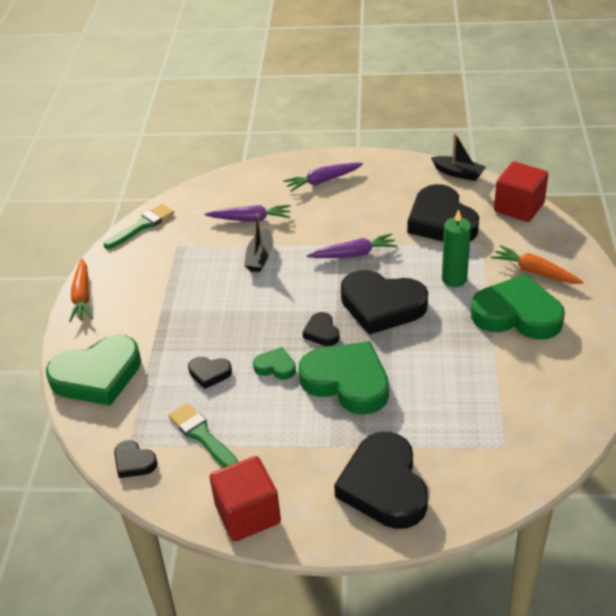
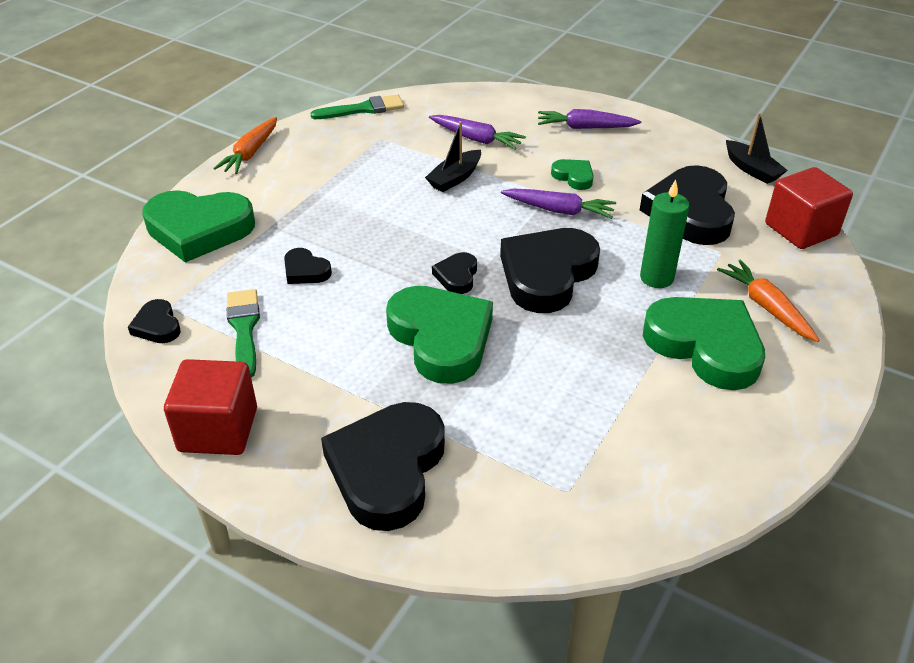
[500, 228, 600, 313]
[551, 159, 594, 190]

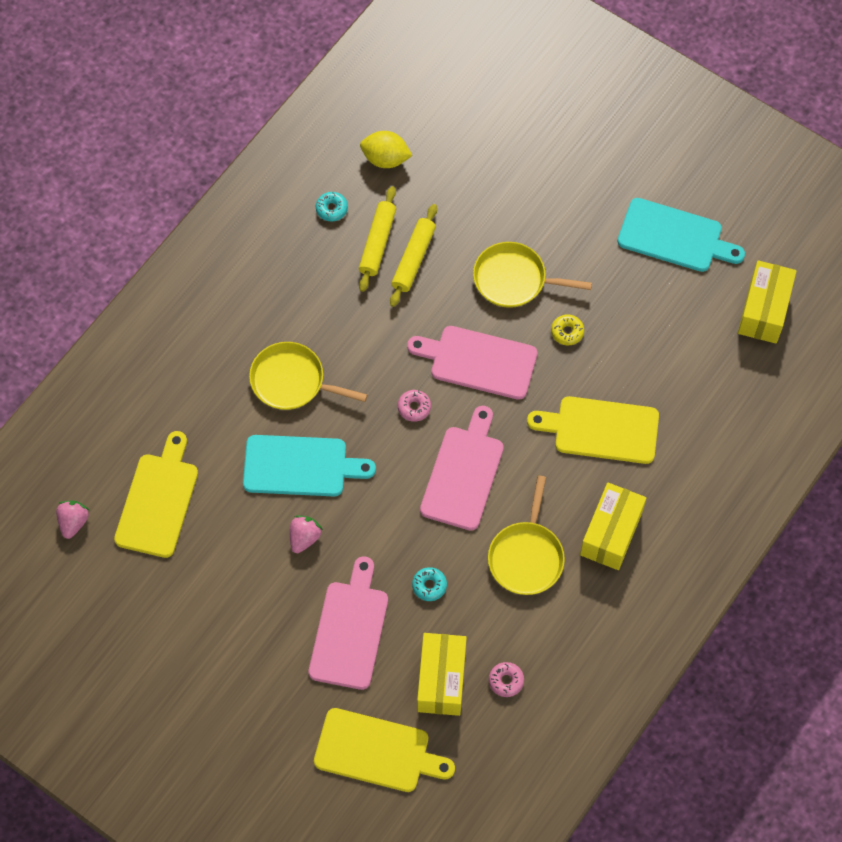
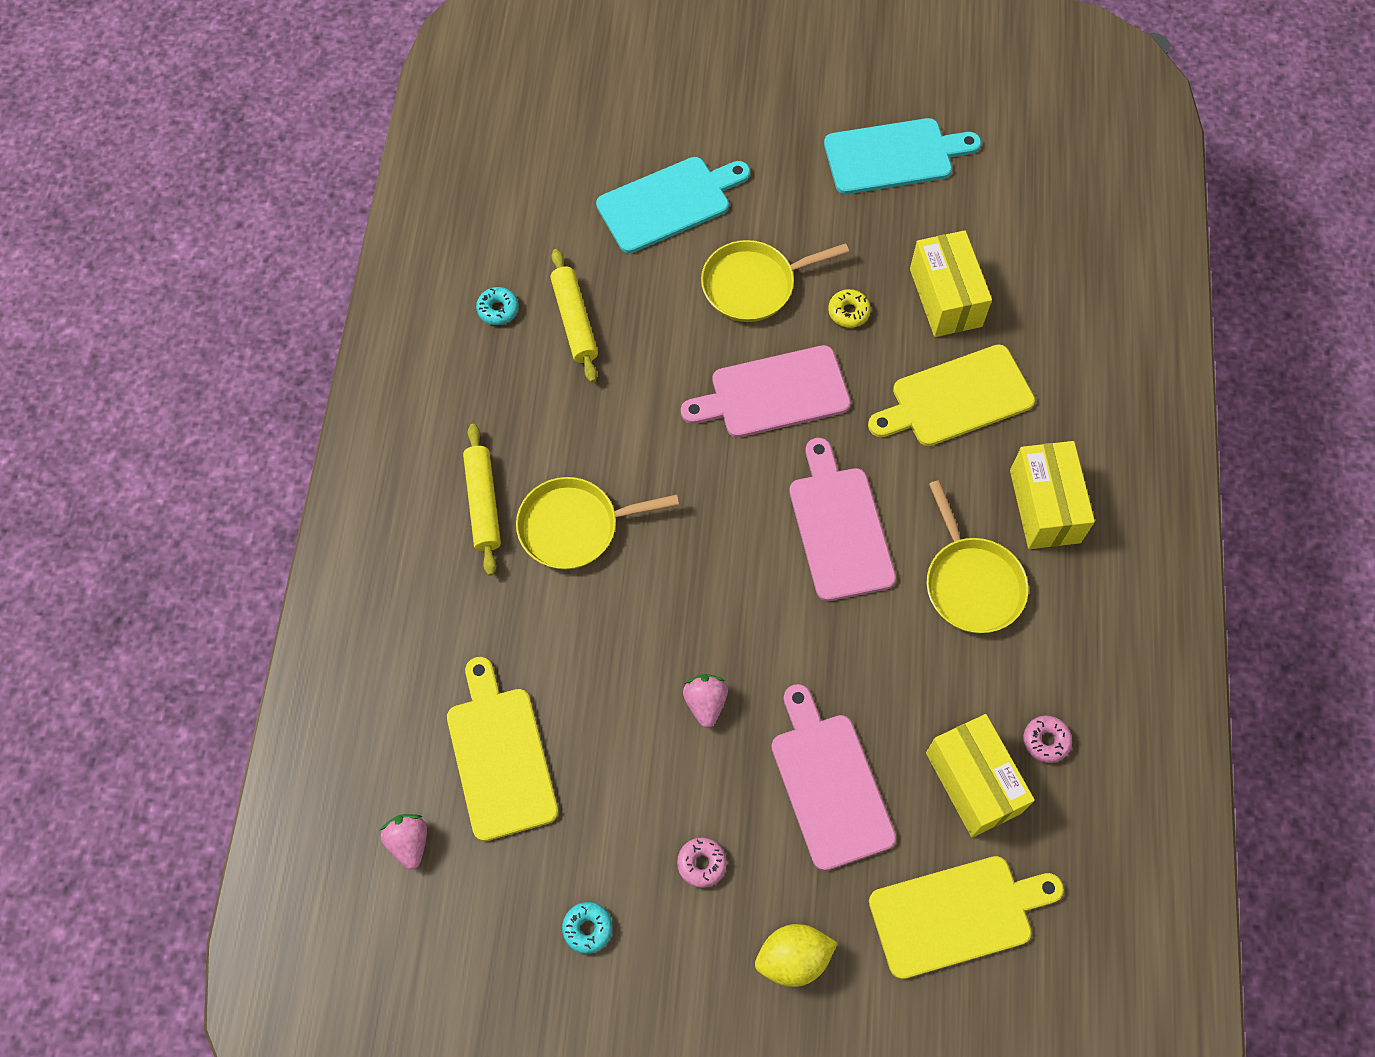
[463, 424, 501, 576]
[562, 902, 613, 954]
[596, 157, 750, 253]
[677, 837, 727, 888]
[755, 924, 838, 987]
[910, 230, 992, 337]

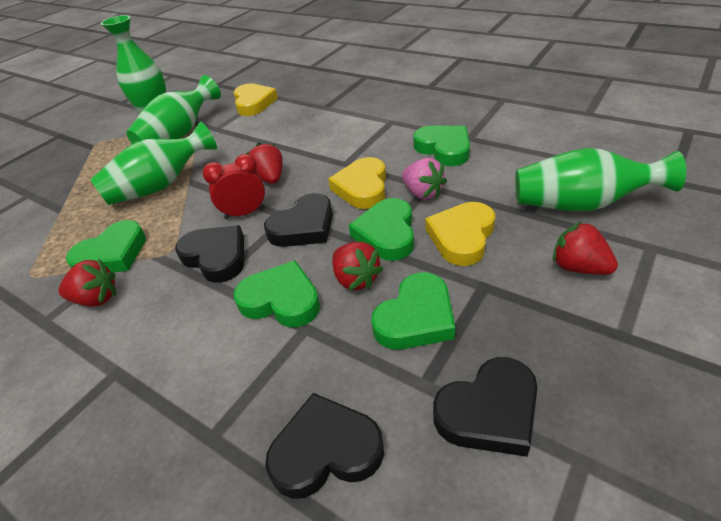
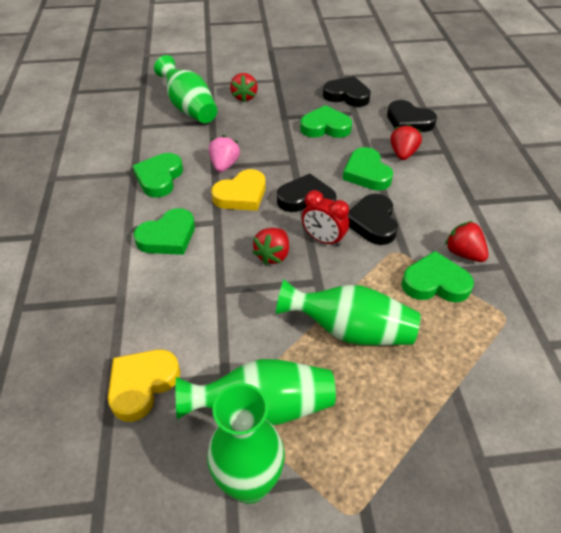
[134, 208, 195, 255]
[390, 124, 422, 160]
[425, 202, 495, 266] (first image)

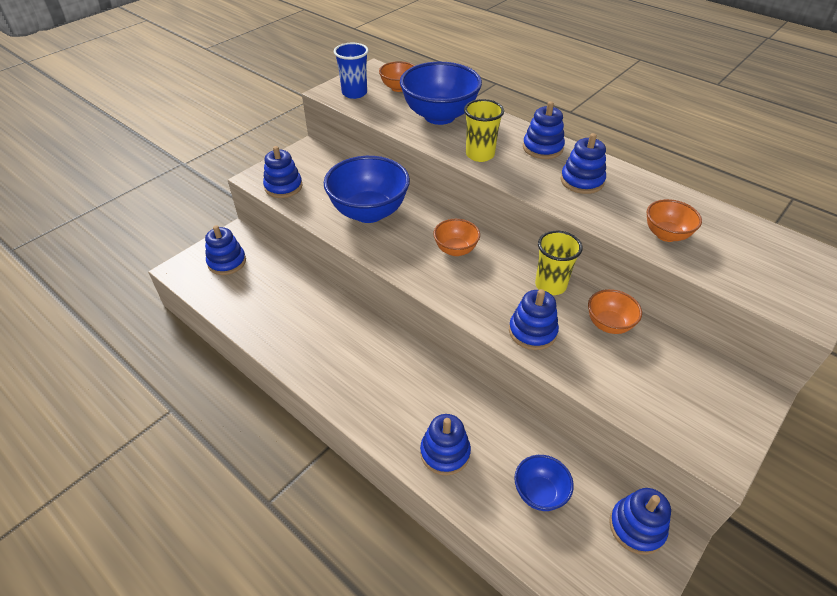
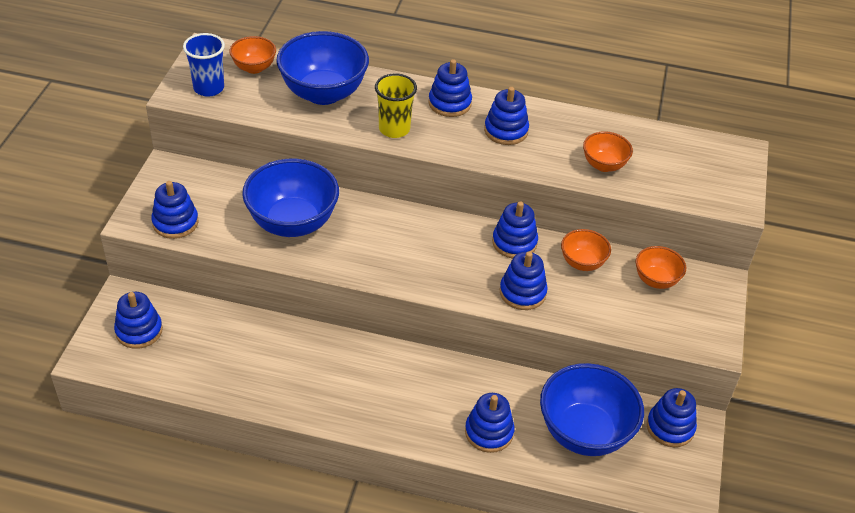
[492, 202, 538, 259]
[540, 363, 644, 456]
[636, 246, 686, 289]

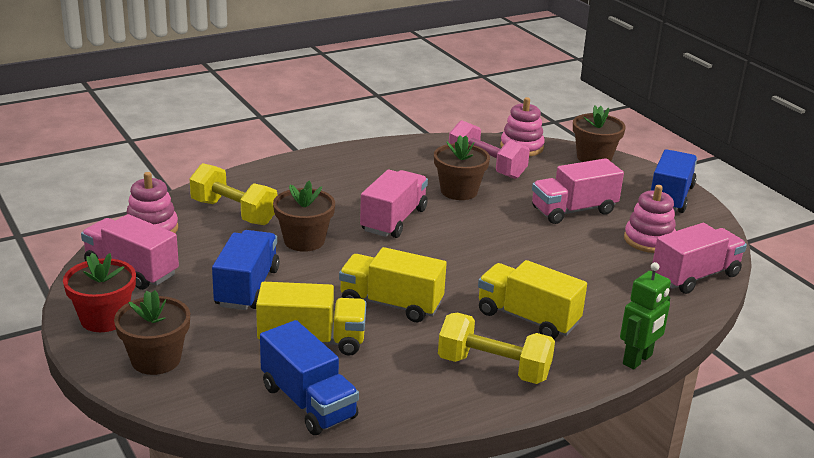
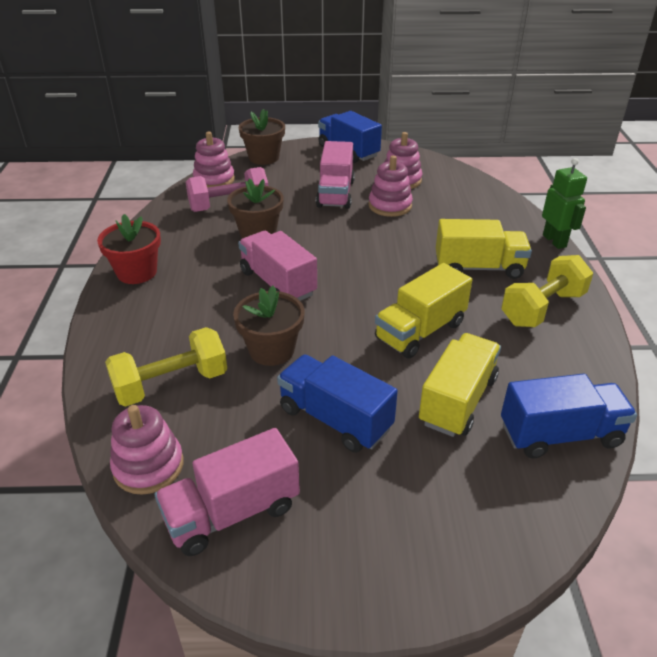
[97, 214, 161, 284]
[369, 156, 413, 217]
[436, 219, 532, 279]
[114, 290, 190, 375] (first image)
[653, 223, 747, 294] (first image)

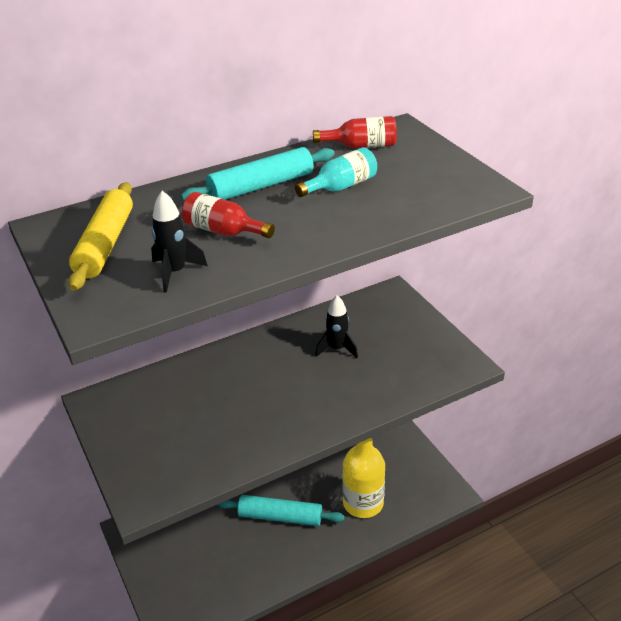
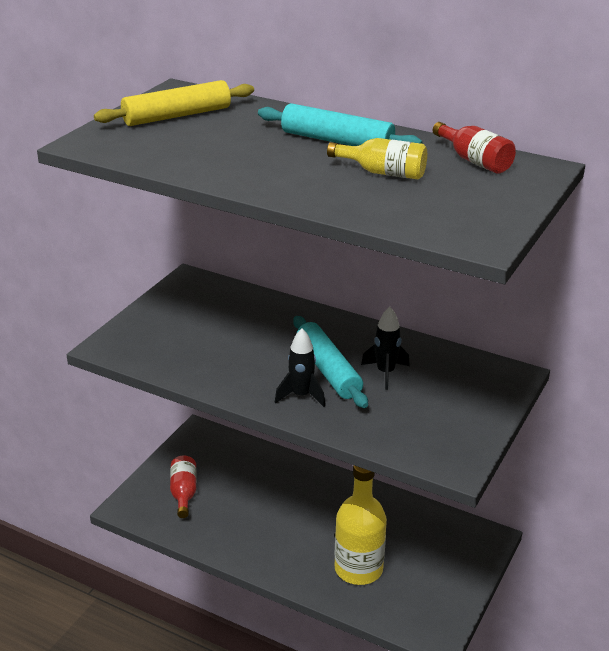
[170, 456, 197, 518]
[275, 329, 325, 407]
[293, 316, 368, 408]
[327, 138, 427, 180]

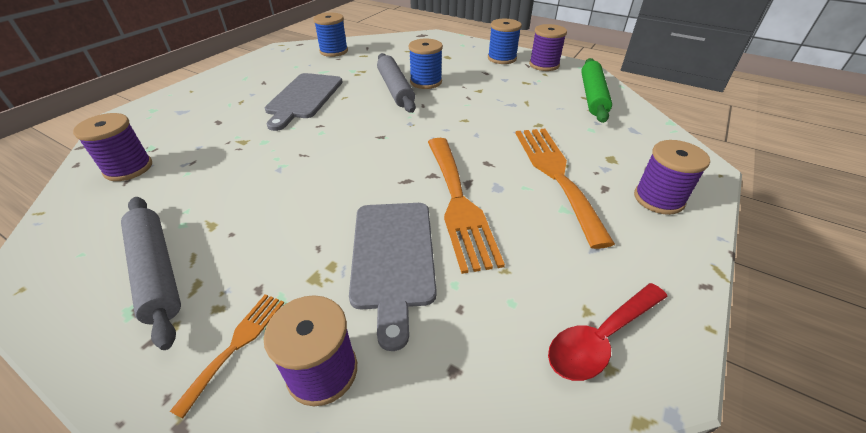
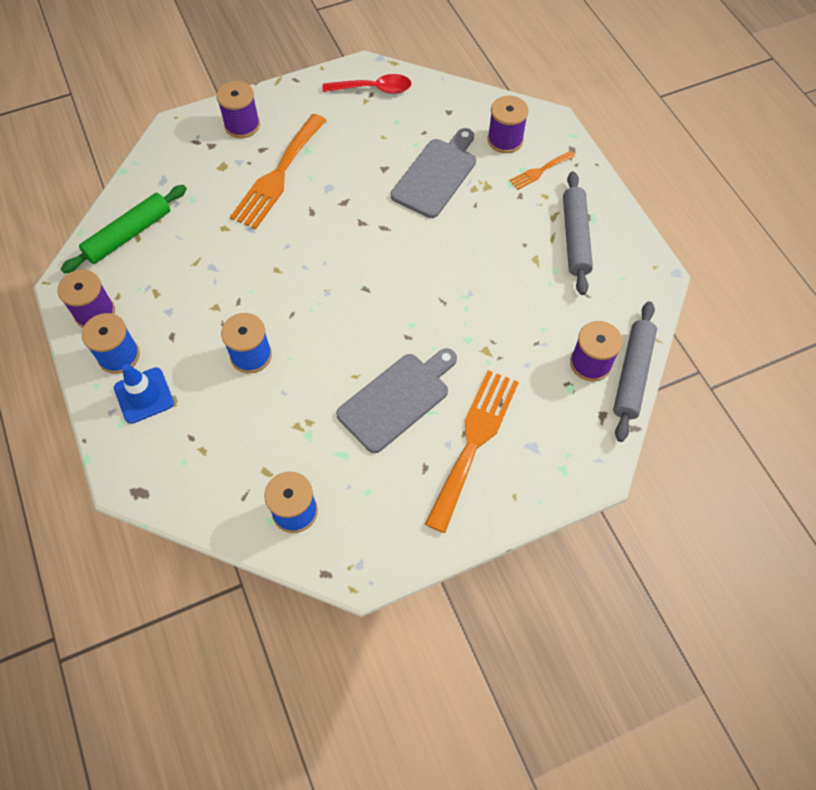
[114, 364, 174, 424]
[425, 370, 519, 533]
[613, 301, 657, 442]

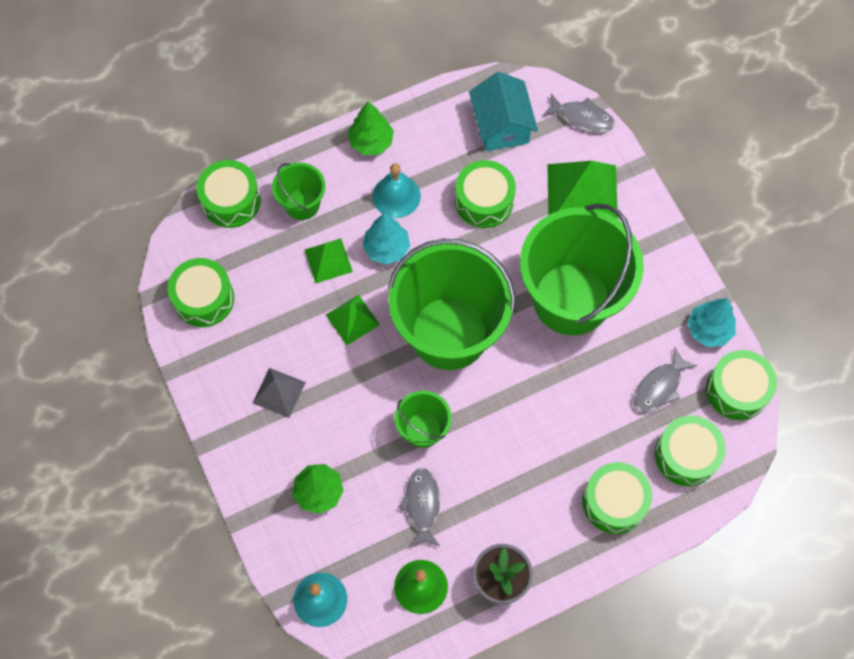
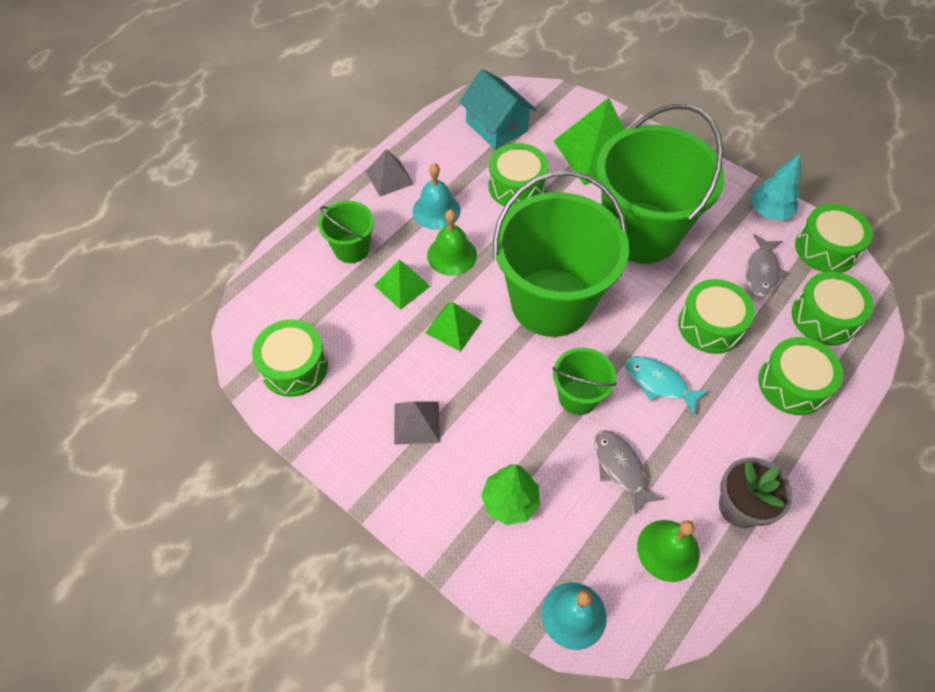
[366, 149, 414, 196]
[427, 209, 477, 276]
[625, 356, 709, 416]
[678, 279, 755, 354]
[542, 93, 615, 133] (first image)

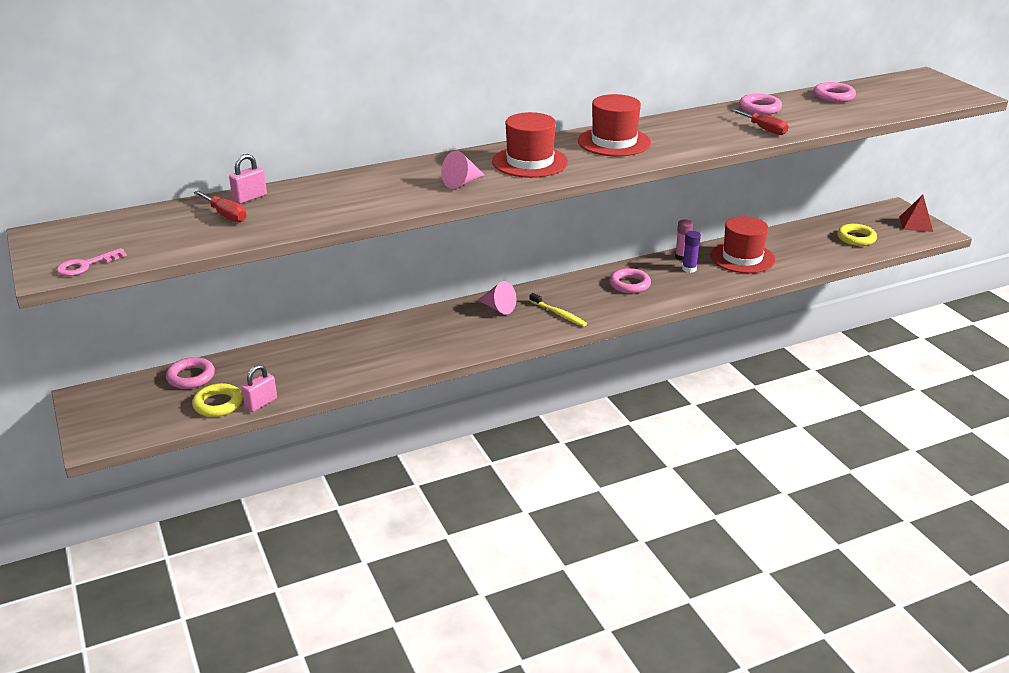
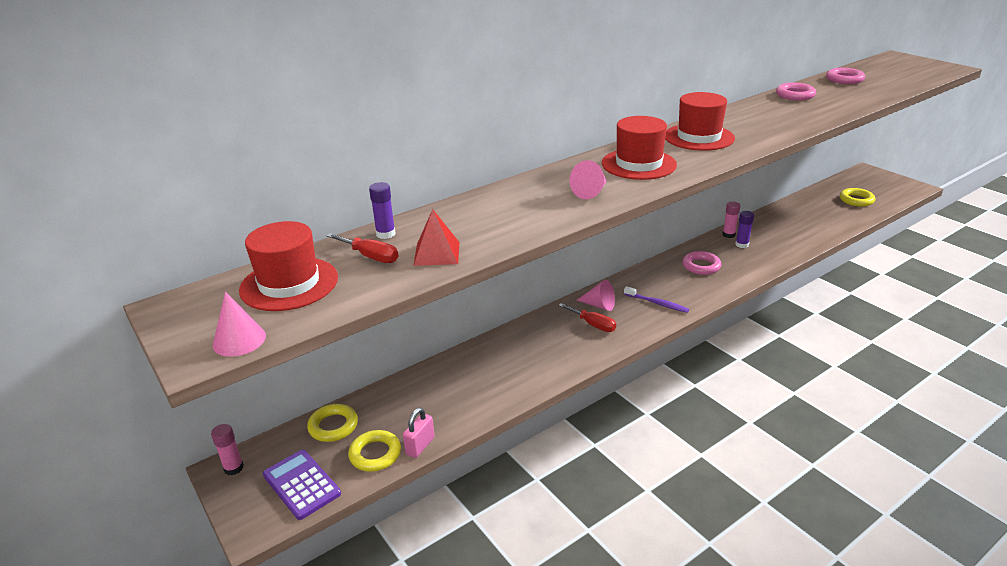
[211, 424, 244, 476]
[213, 292, 266, 357]
[239, 221, 338, 311]
[263, 450, 341, 520]
[307, 404, 358, 442]
[369, 182, 396, 239]
[414, 209, 459, 266]
[558, 303, 616, 332]
[624, 286, 689, 313]

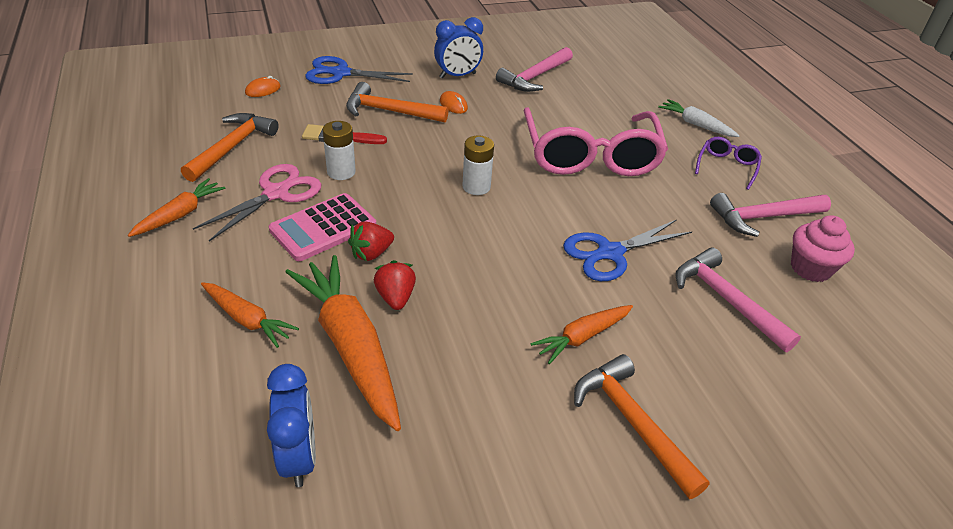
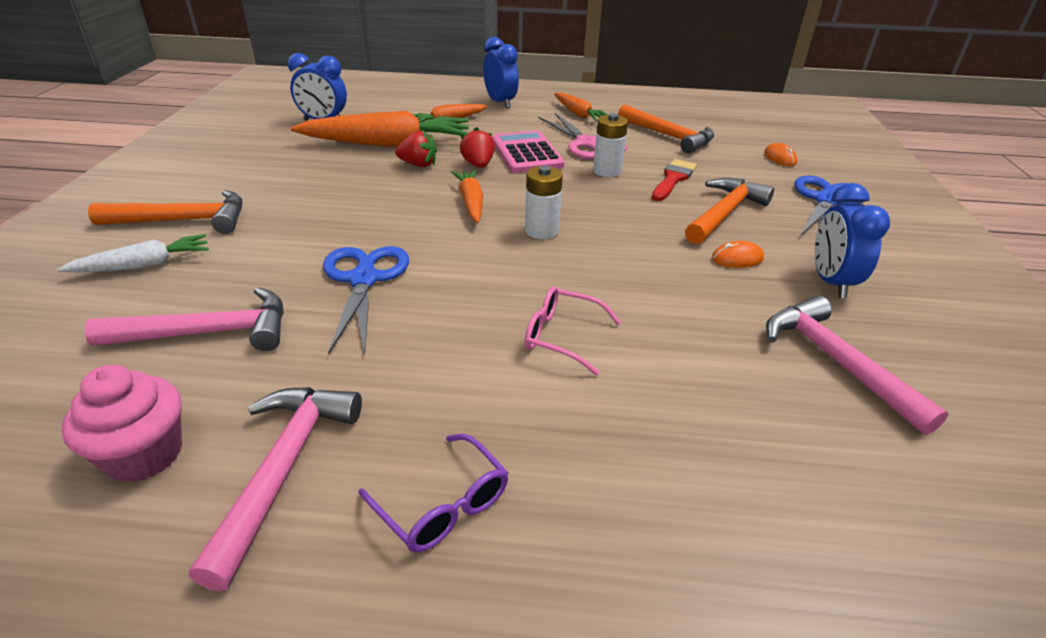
[58, 234, 209, 273]
[451, 170, 483, 223]
[483, 37, 519, 109]
[525, 286, 621, 375]

